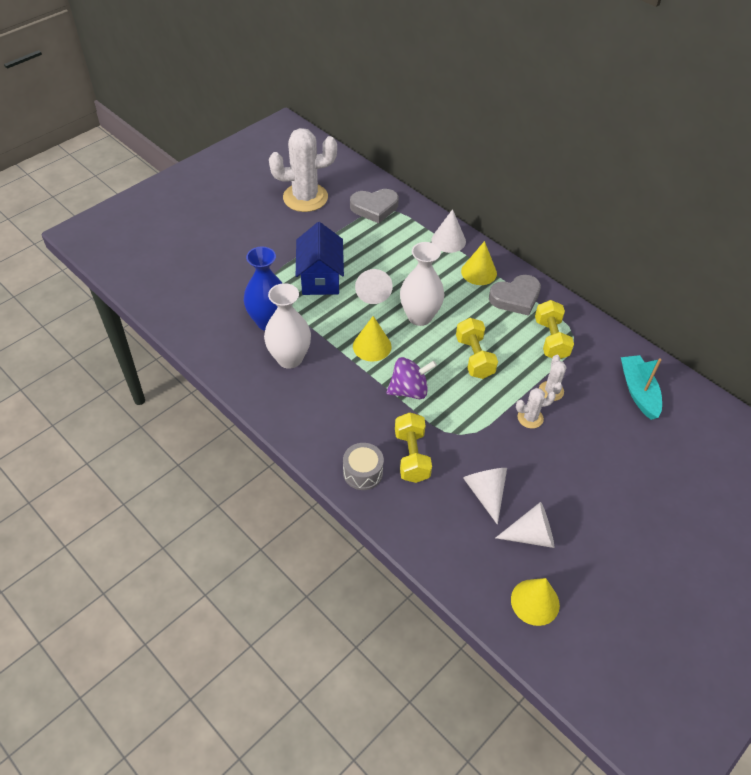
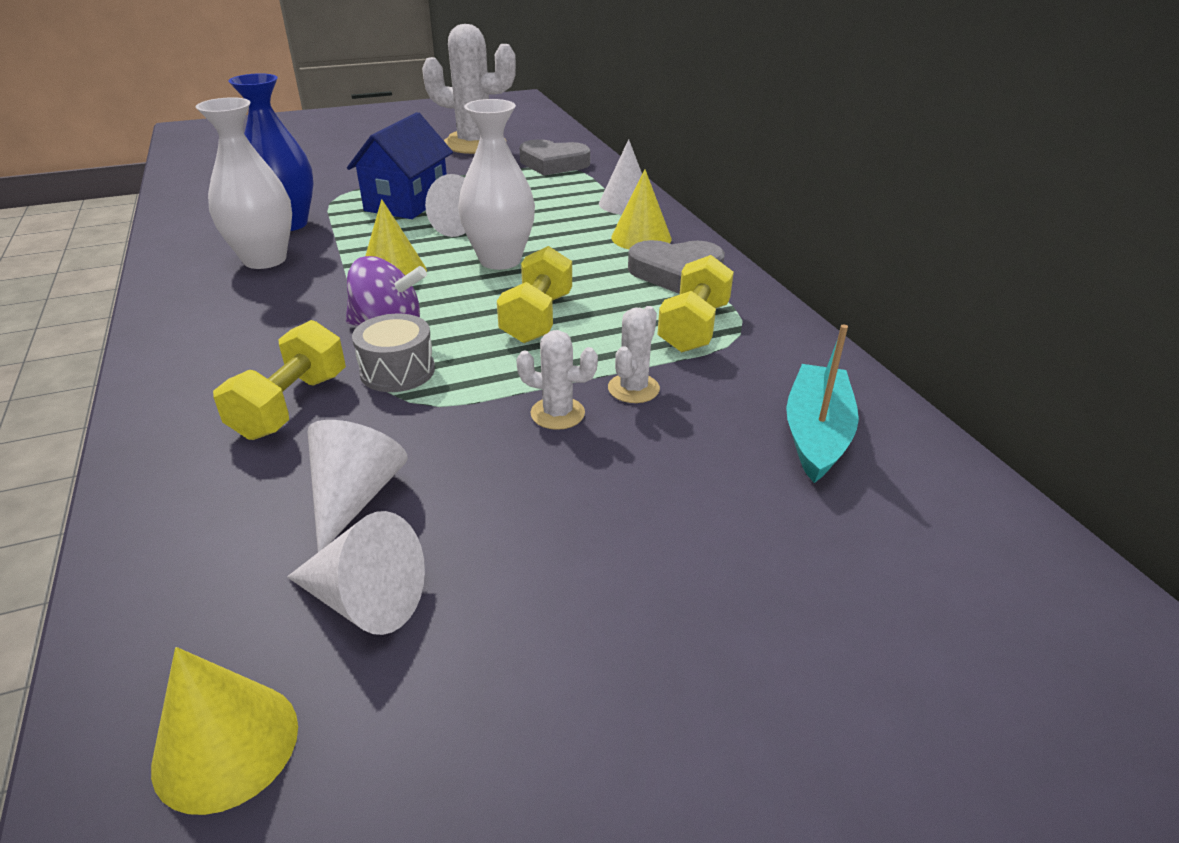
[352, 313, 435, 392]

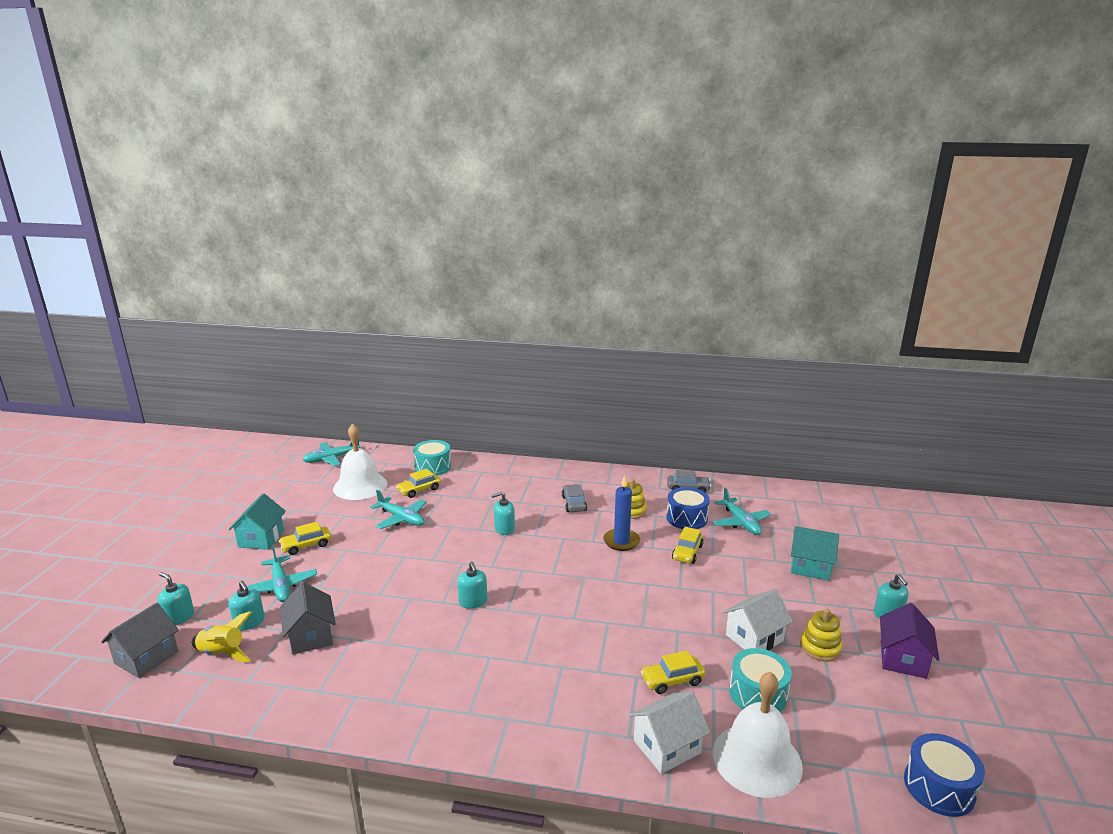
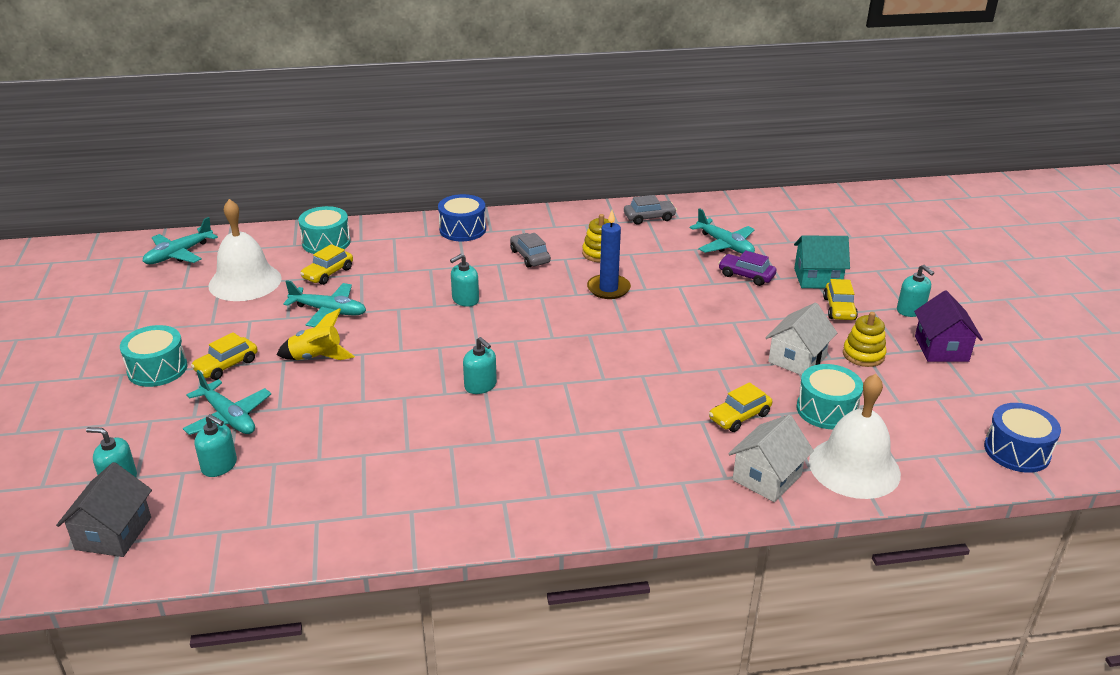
[120, 325, 188, 387]
[277, 308, 355, 360]
[438, 194, 486, 241]
[718, 251, 776, 286]
[823, 279, 858, 320]
[280, 582, 336, 655] (first image)

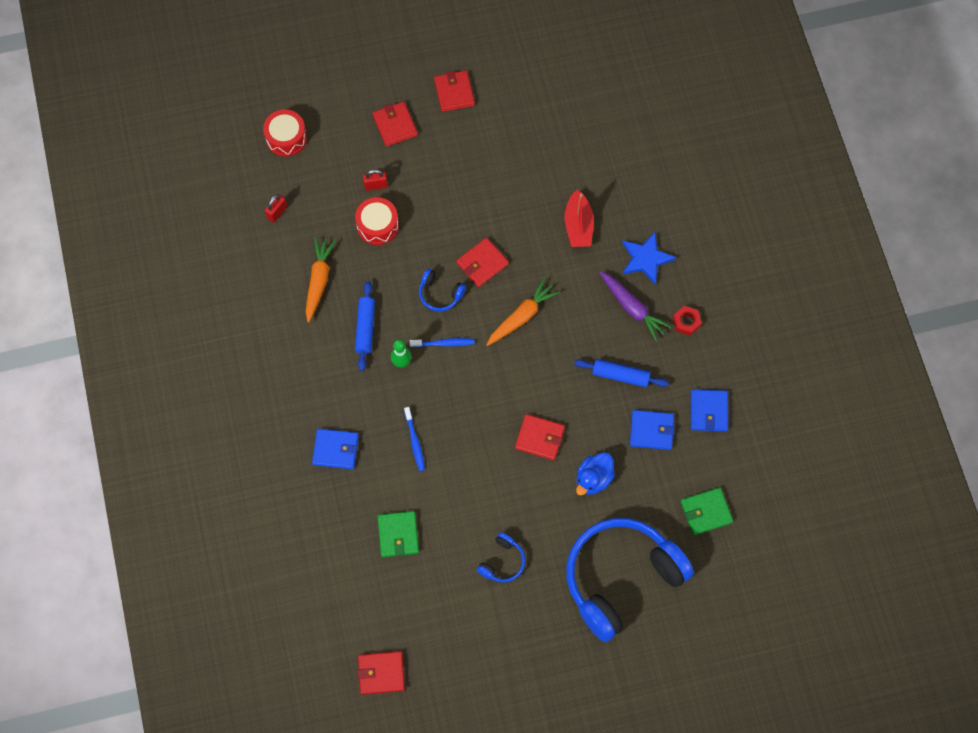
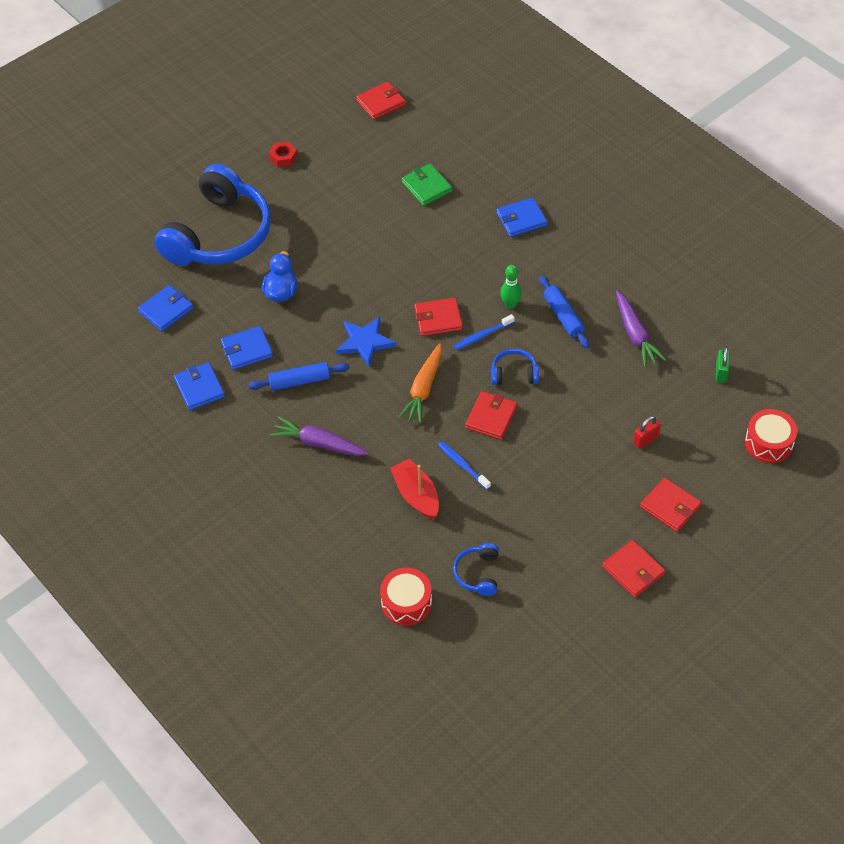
[138, 285, 194, 332]
[269, 142, 298, 167]
[336, 317, 396, 367]
[380, 567, 432, 626]
[414, 297, 463, 336]
[438, 441, 491, 490]
[453, 543, 499, 596]
[616, 291, 666, 367]
[716, 347, 730, 383]

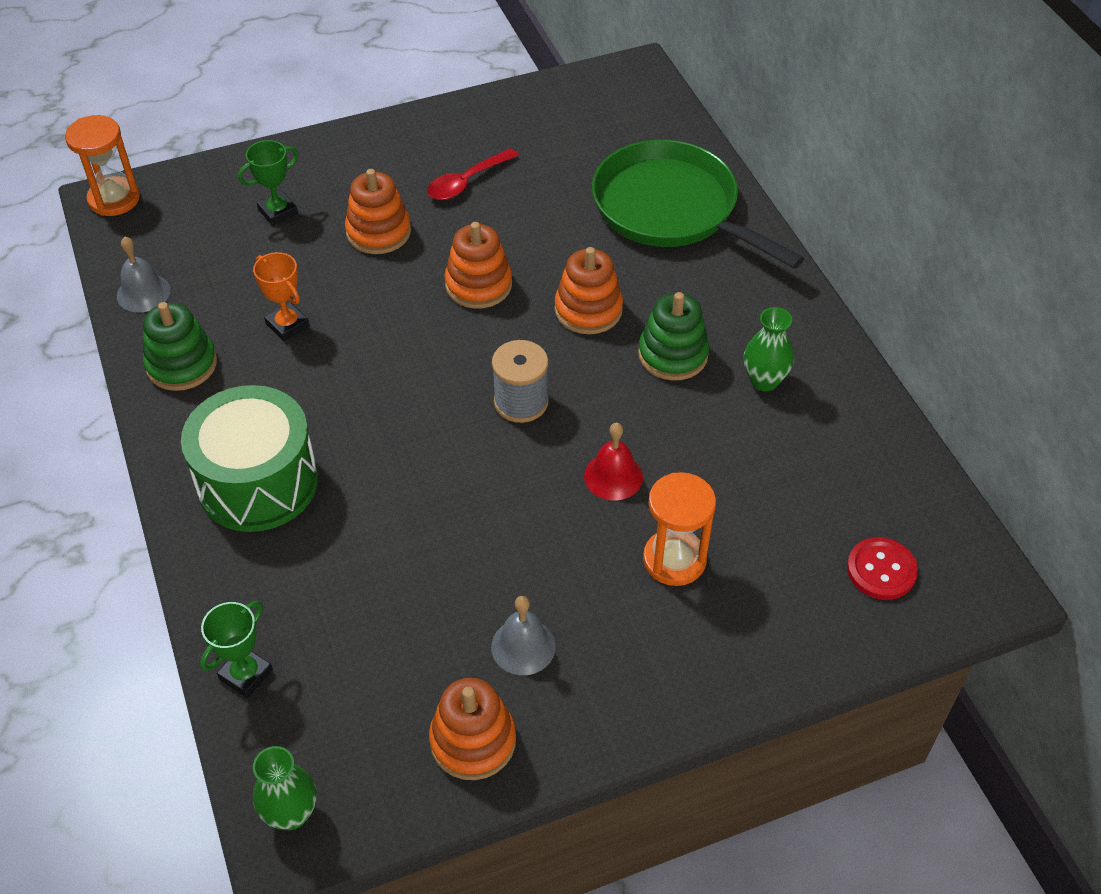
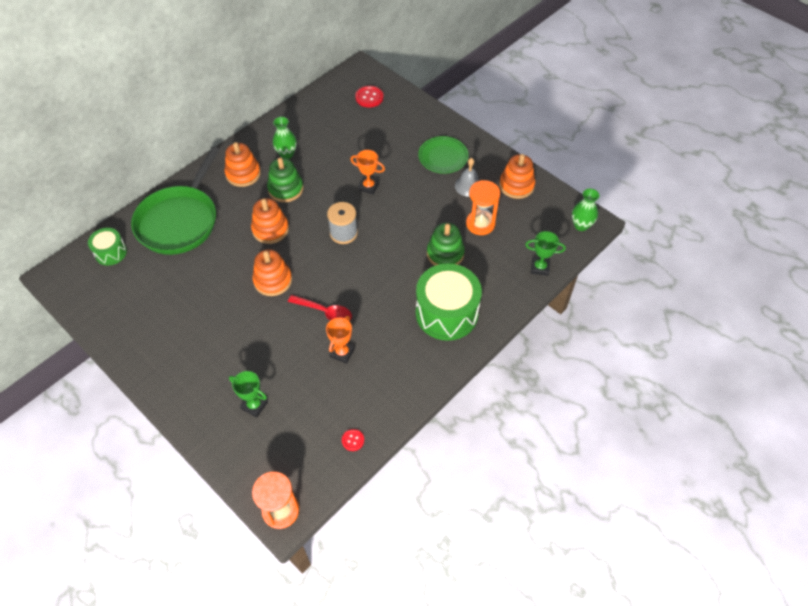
[88, 228, 127, 265]
[225, 142, 261, 187]
[288, 295, 352, 320]
[342, 429, 364, 451]
[350, 150, 385, 195]
[418, 136, 469, 174]
[427, 223, 465, 266]
[466, 180, 500, 235]

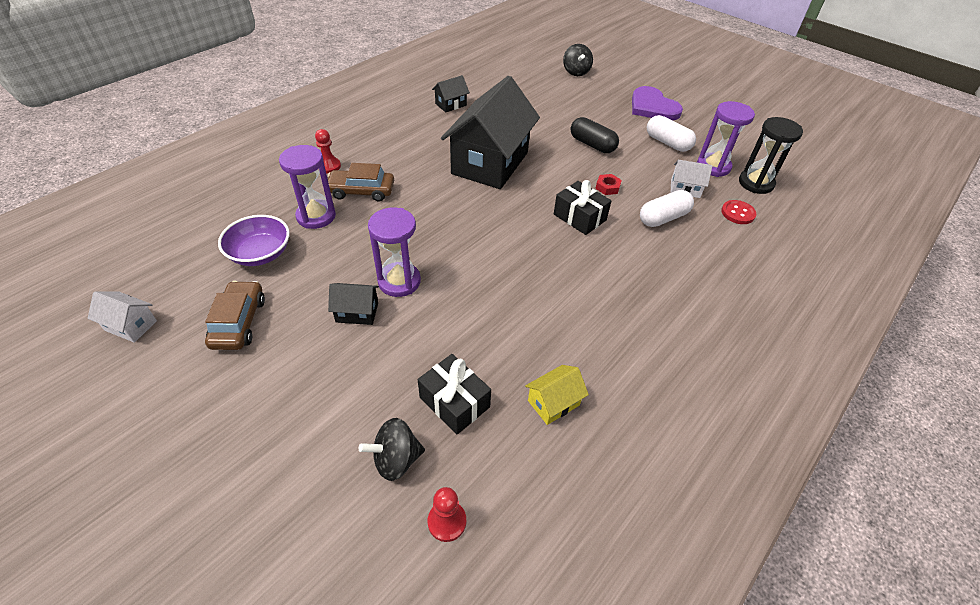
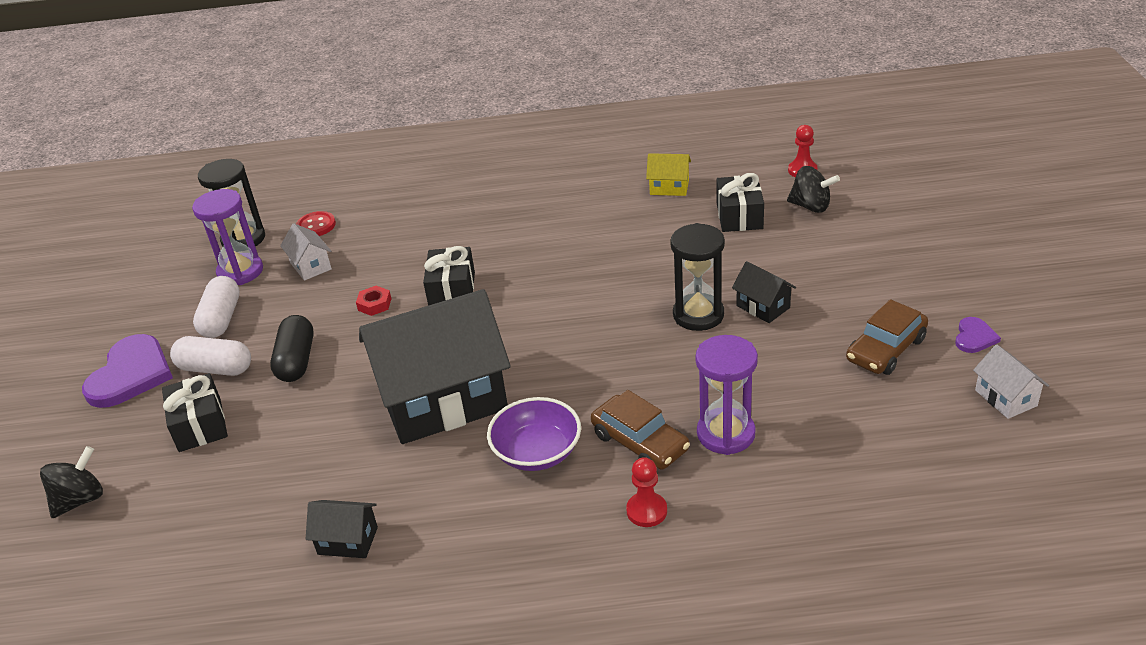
[162, 373, 228, 452]
[170, 336, 251, 376]
[487, 397, 581, 471]
[670, 223, 725, 331]
[955, 317, 1001, 353]

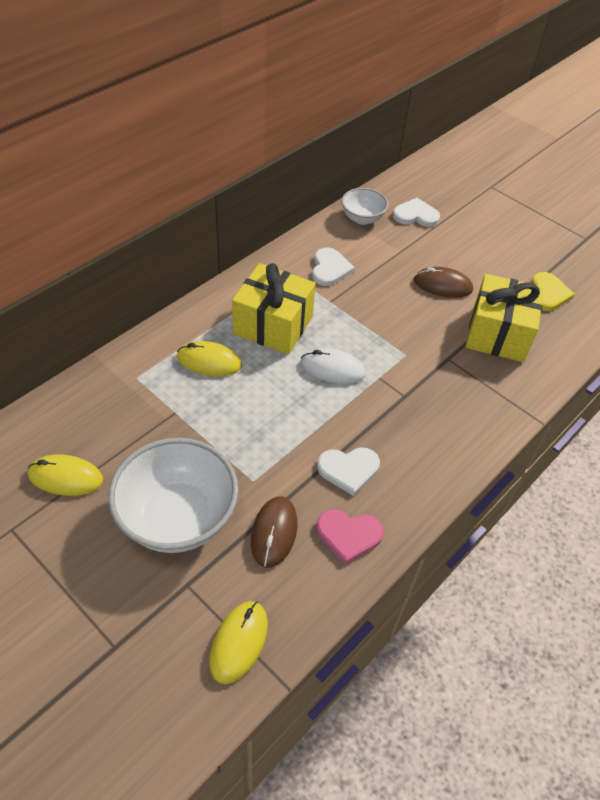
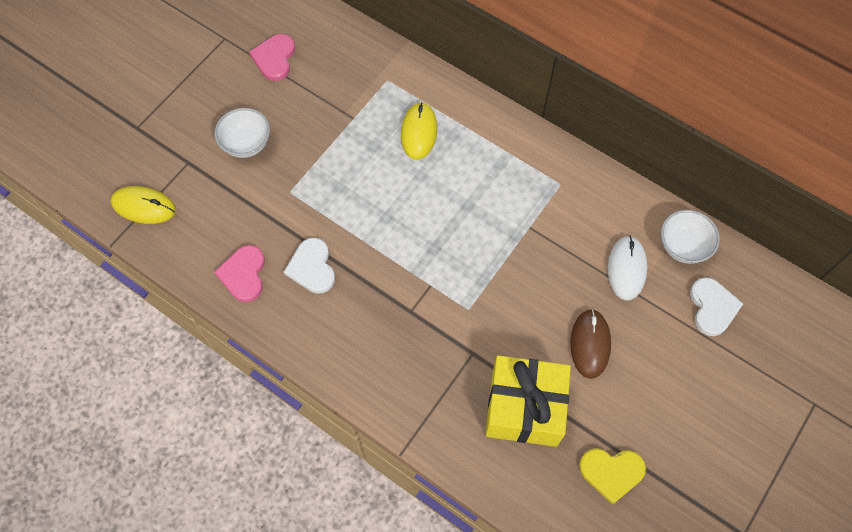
[214, 108, 270, 158]
[249, 34, 295, 81]
[608, 236, 647, 301]
[232, 263, 316, 355] (first image)
[251, 496, 297, 568] (first image)
[312, 248, 355, 286] (first image)

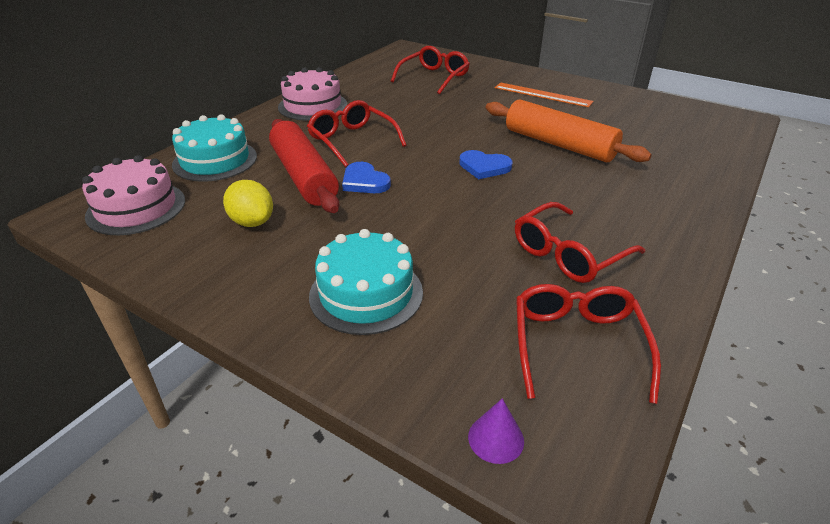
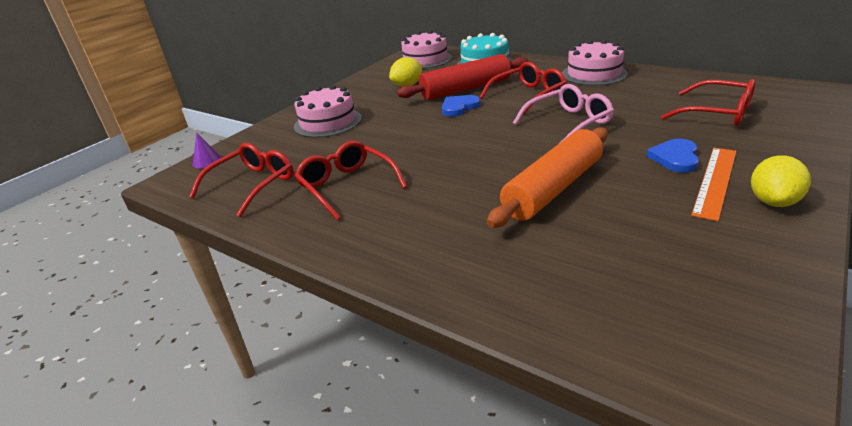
[189, 143, 294, 217]
[294, 85, 362, 138]
[513, 84, 614, 142]
[646, 139, 699, 173]
[751, 155, 811, 207]

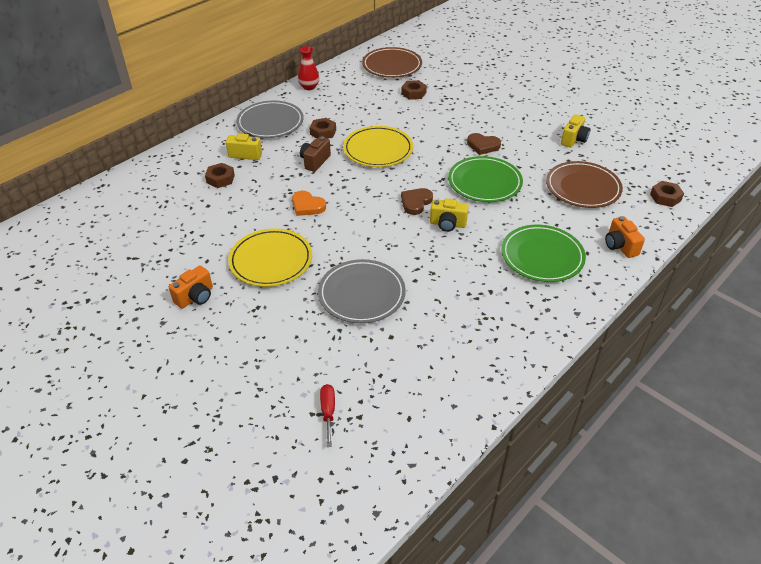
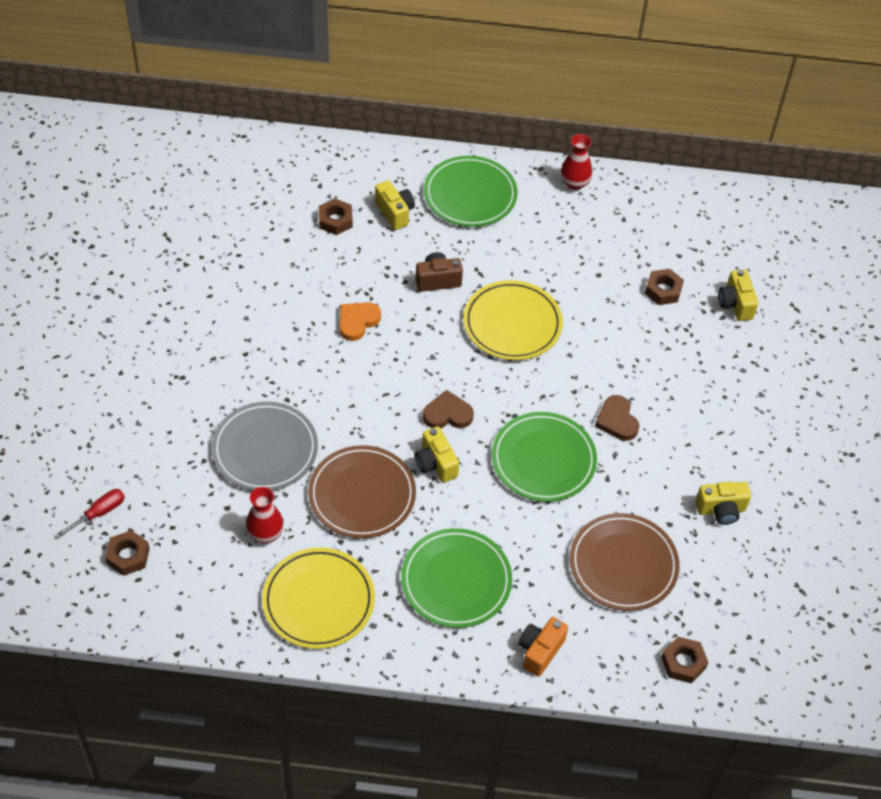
[105, 530, 150, 576]
[246, 487, 284, 543]
[262, 547, 375, 649]
[308, 445, 416, 538]
[339, 302, 381, 341]
[424, 156, 517, 227]
[718, 269, 758, 321]
[169, 265, 213, 309] (first image)

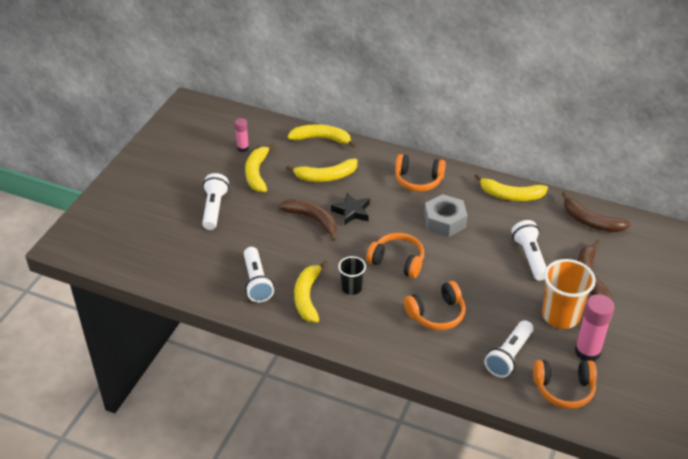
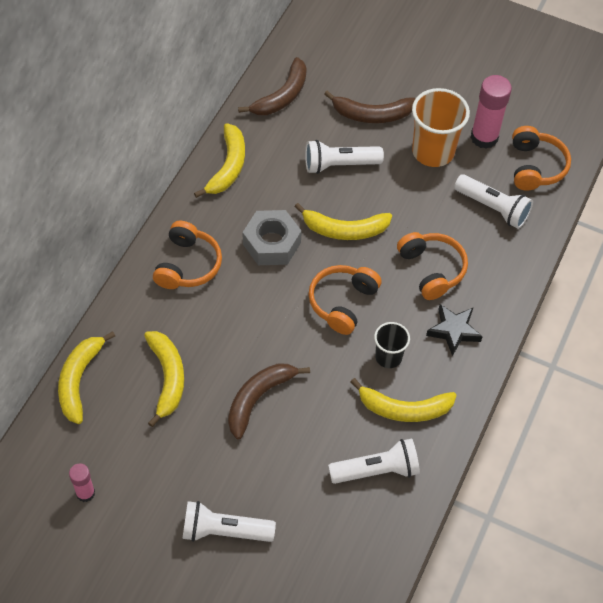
[295, 203, 392, 240]
[426, 304, 483, 356]

